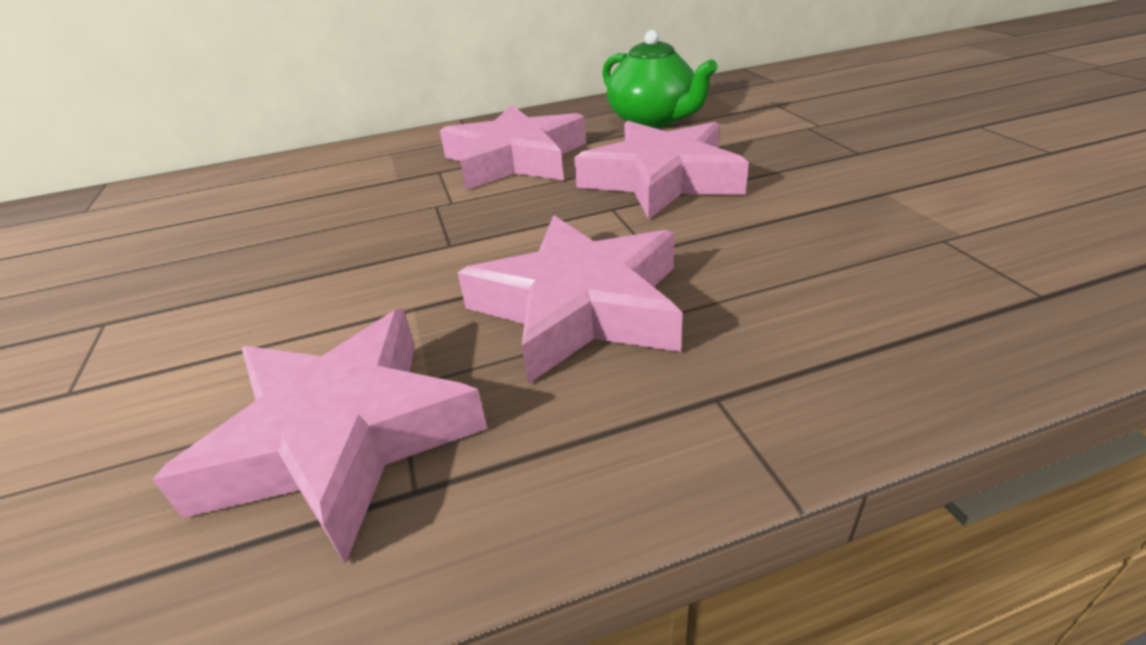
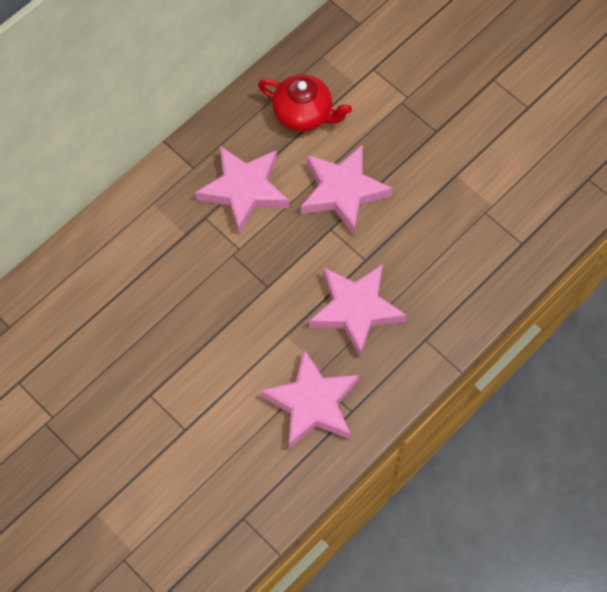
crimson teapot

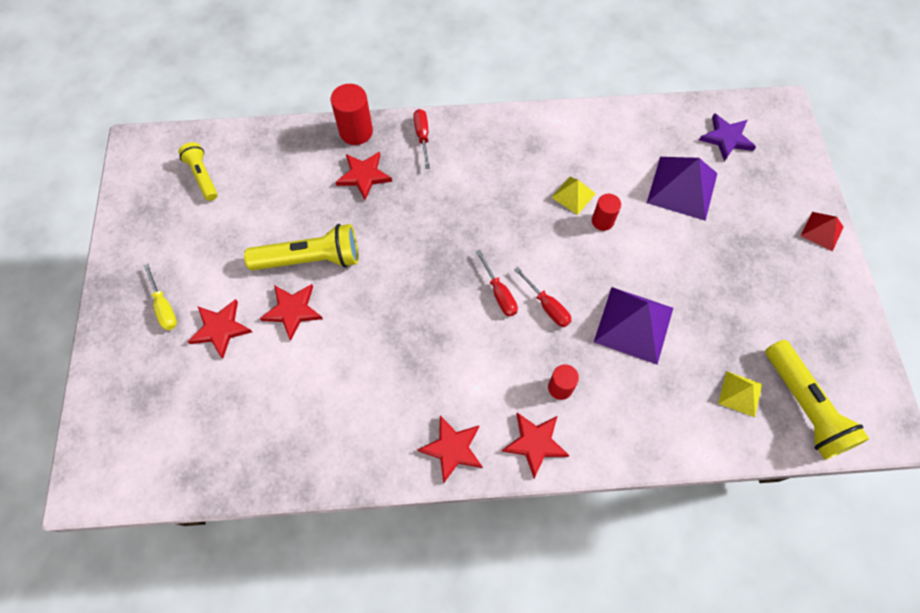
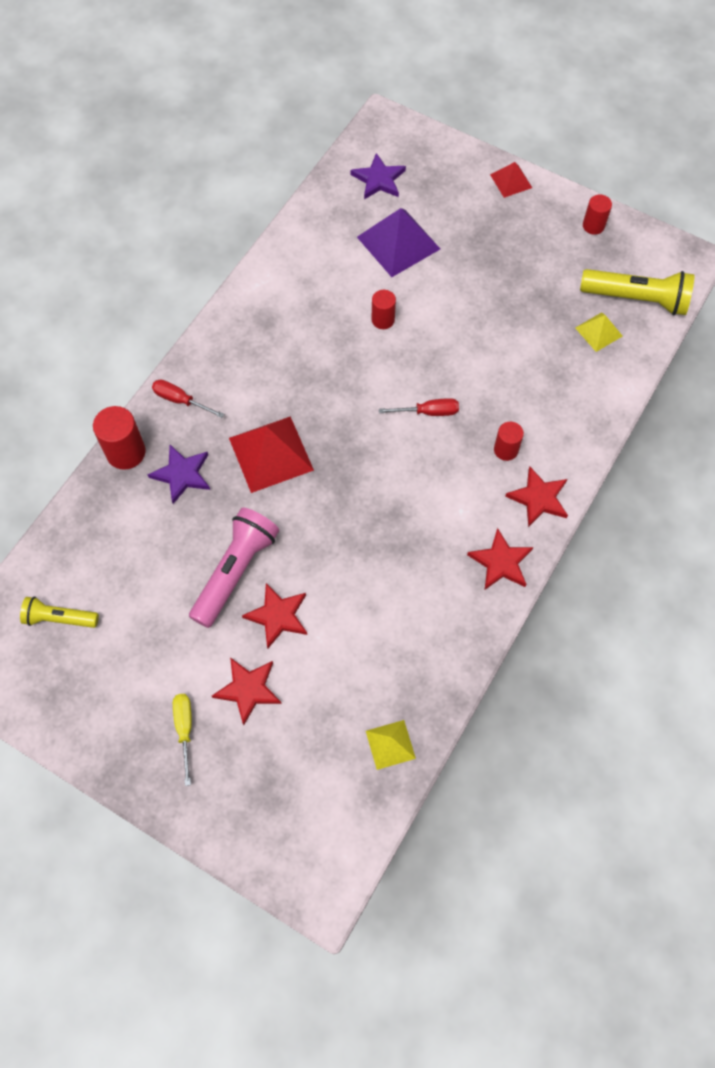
bright yellow hand screwdriver
pink flashlight
purple star (1st from left)
crimson hand screwdriver (2nd from left in the first image)
bright yellow pyramid (1st from left)
purple pyramid (1st from left in the first image)
crimson pyramid (1st from left)
crimson solid cylinder (4th from left)

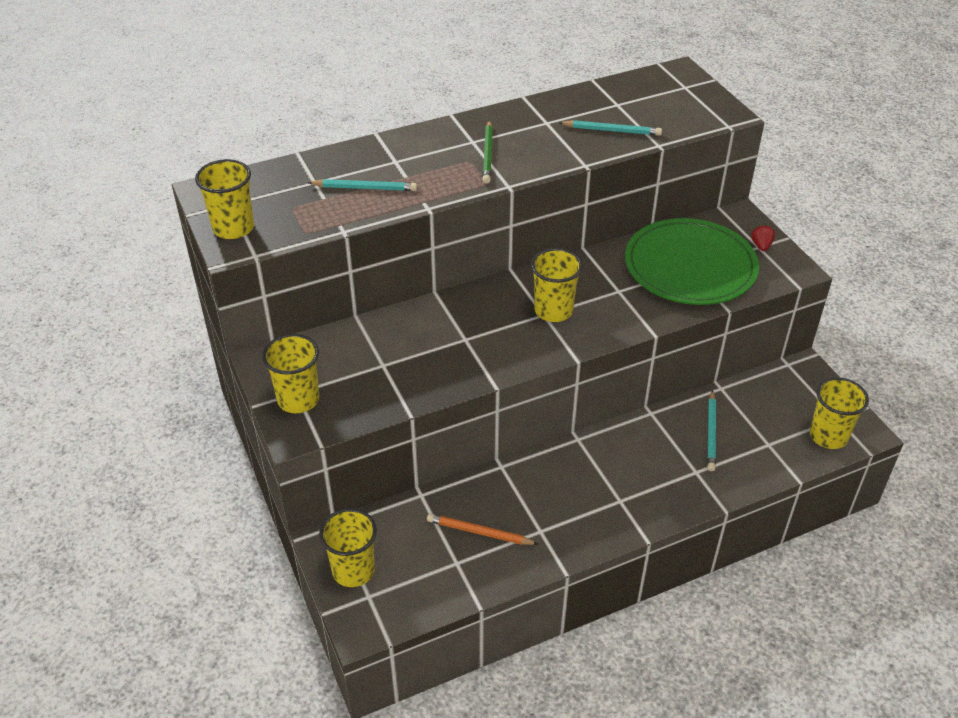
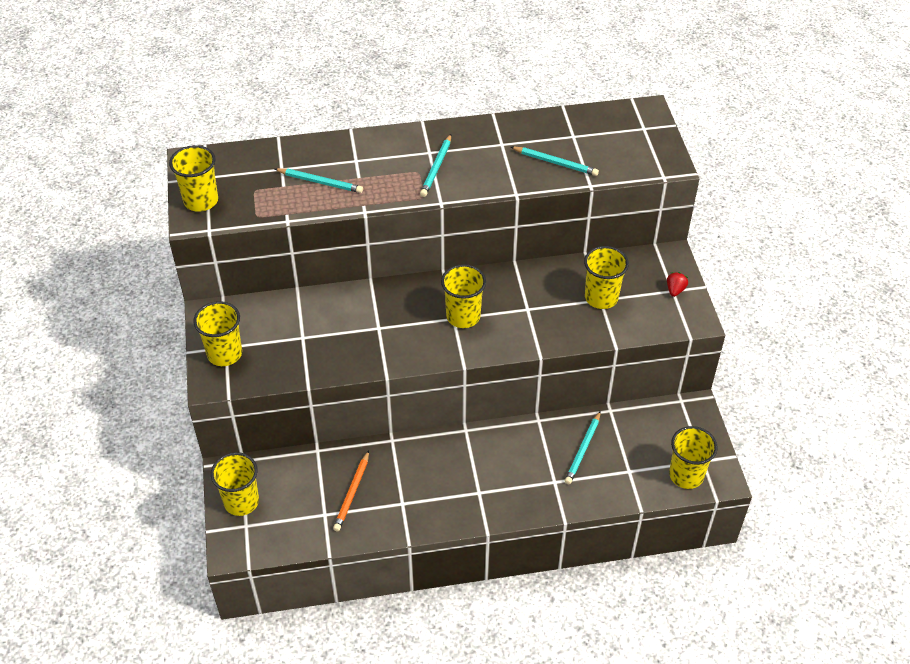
orange pencil
aqua pencil (2nd from left)
bright yellow cup (5th from left)

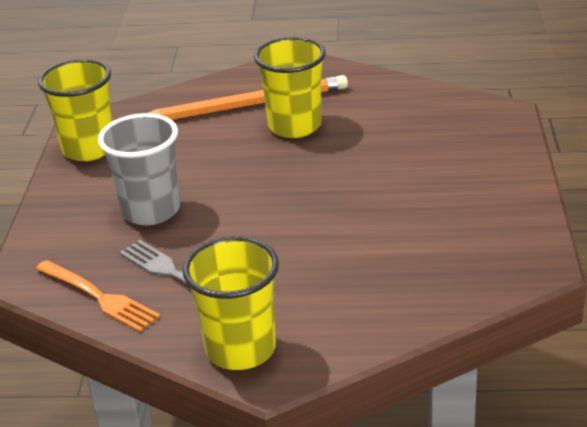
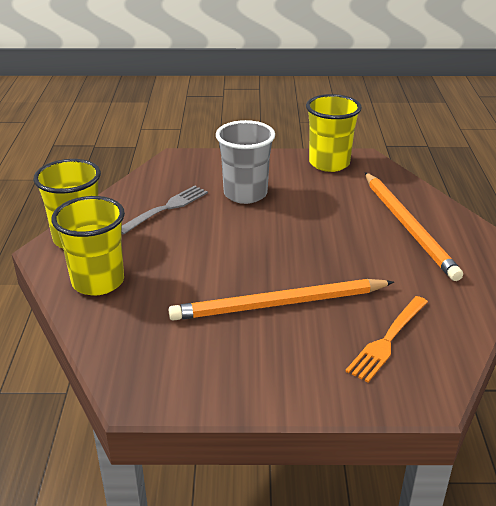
orange dinner fork
bright yellow cup (2nd from left)
orange pencil (1st from left)

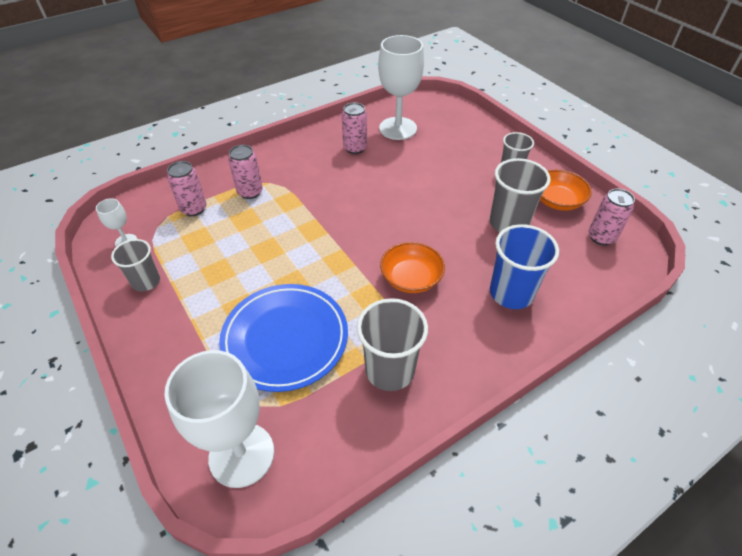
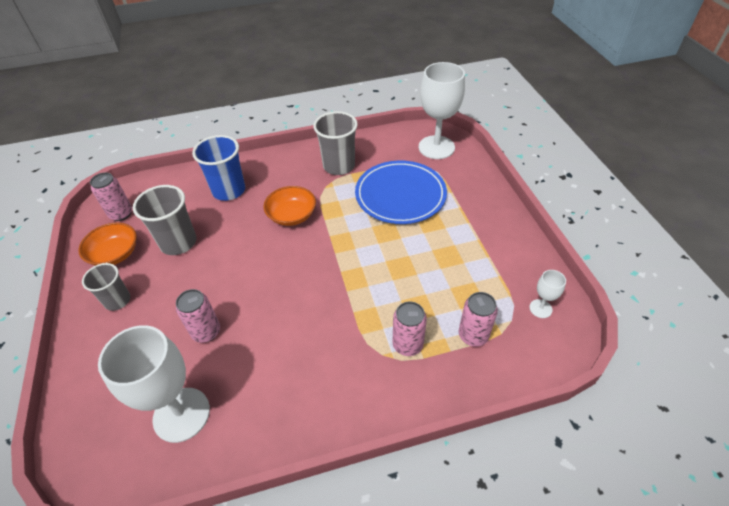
grey cup (1st from left in the first image)
pink tin (2nd from left)

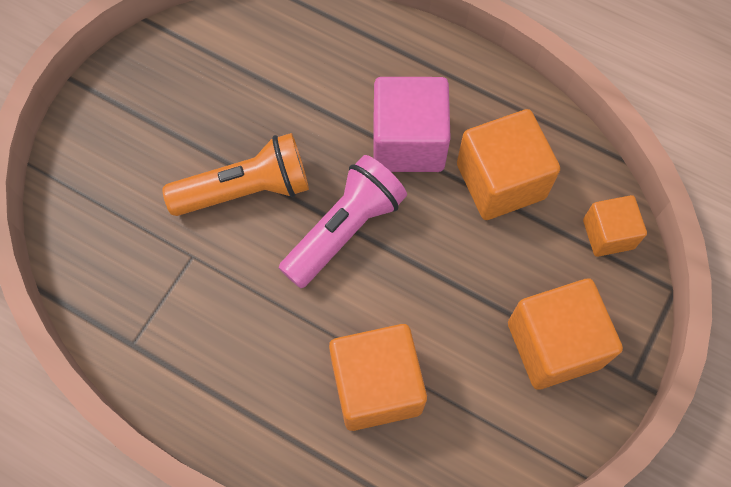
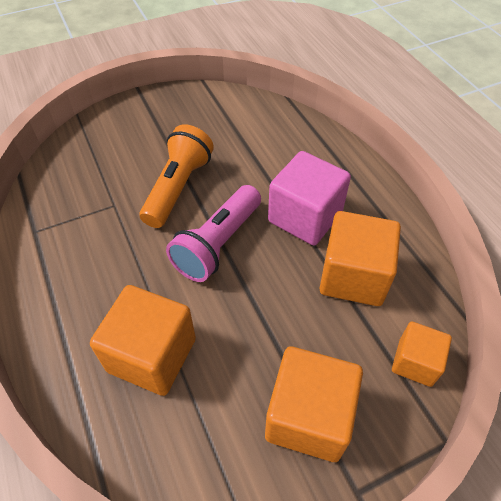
orange flashlight
pink flashlight

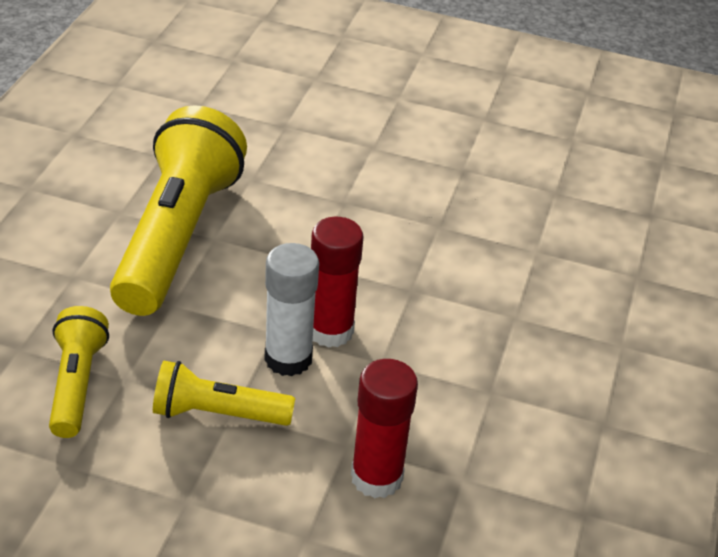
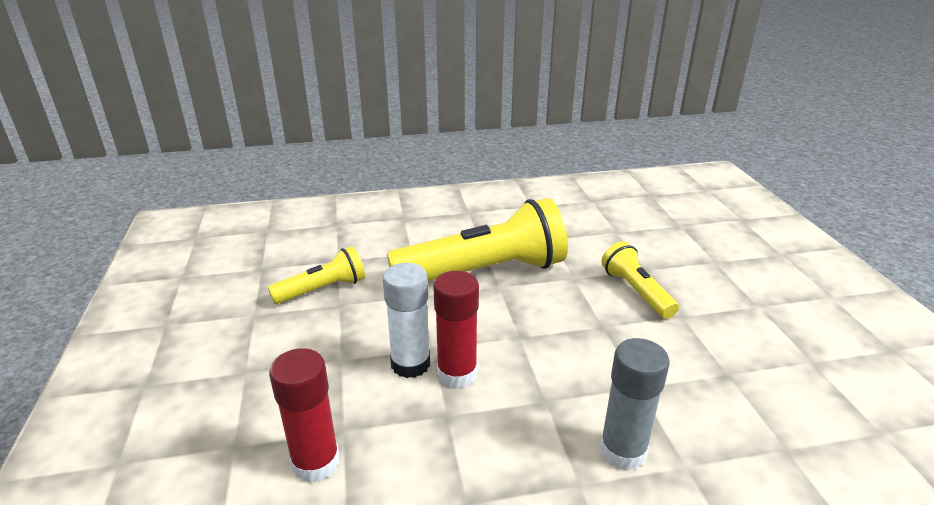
bright yellow flashlight (3rd from left)
grey glue

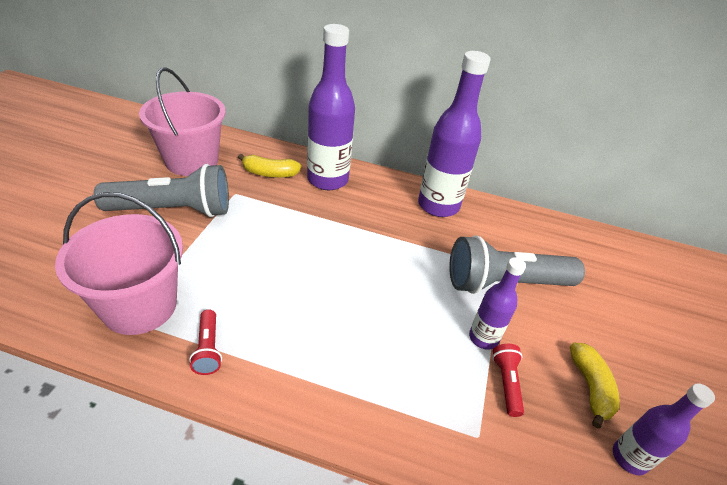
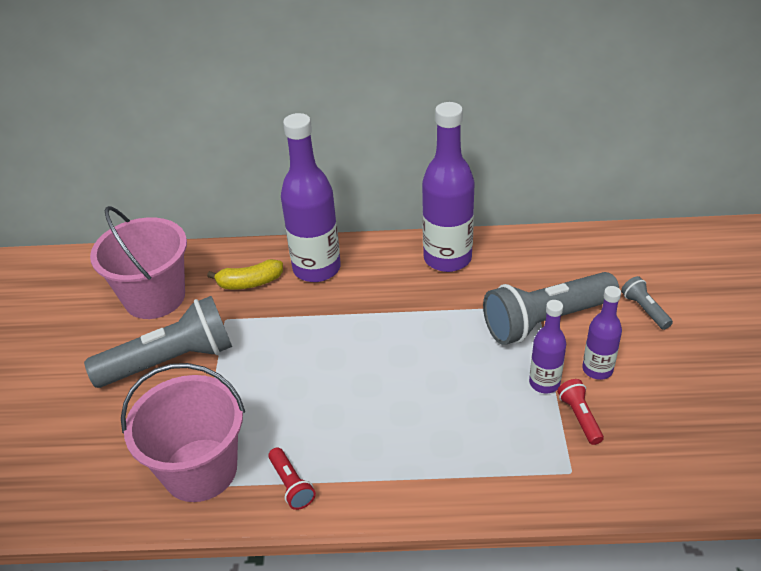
bright yellow banana (2nd from left in the first image)
purple bottle (4th from left)
grey flashlight (3rd from left)

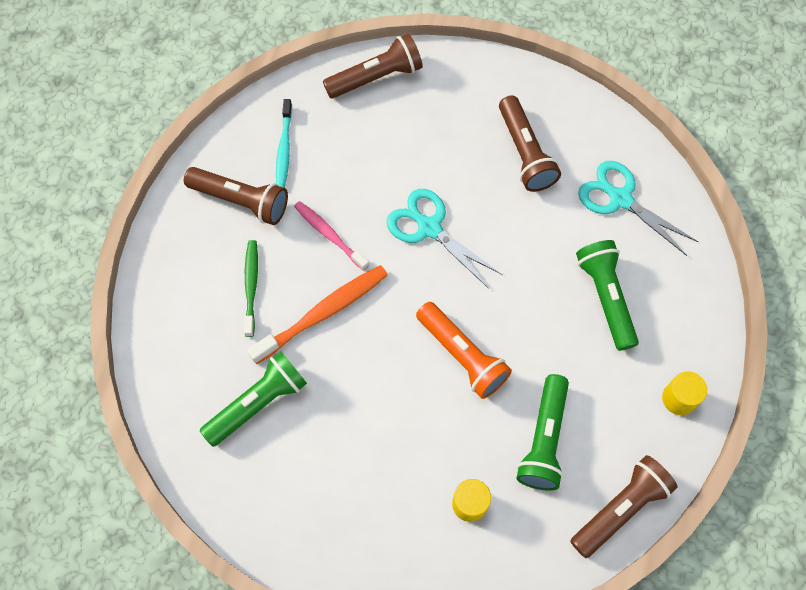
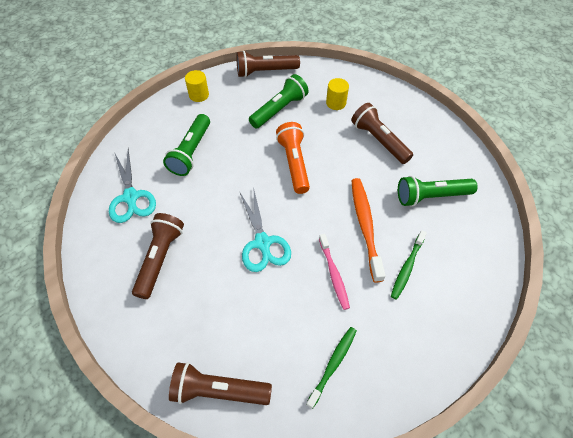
dark brown flashlight (4th from left)
orange dental brush
green dental brush (1st from left)

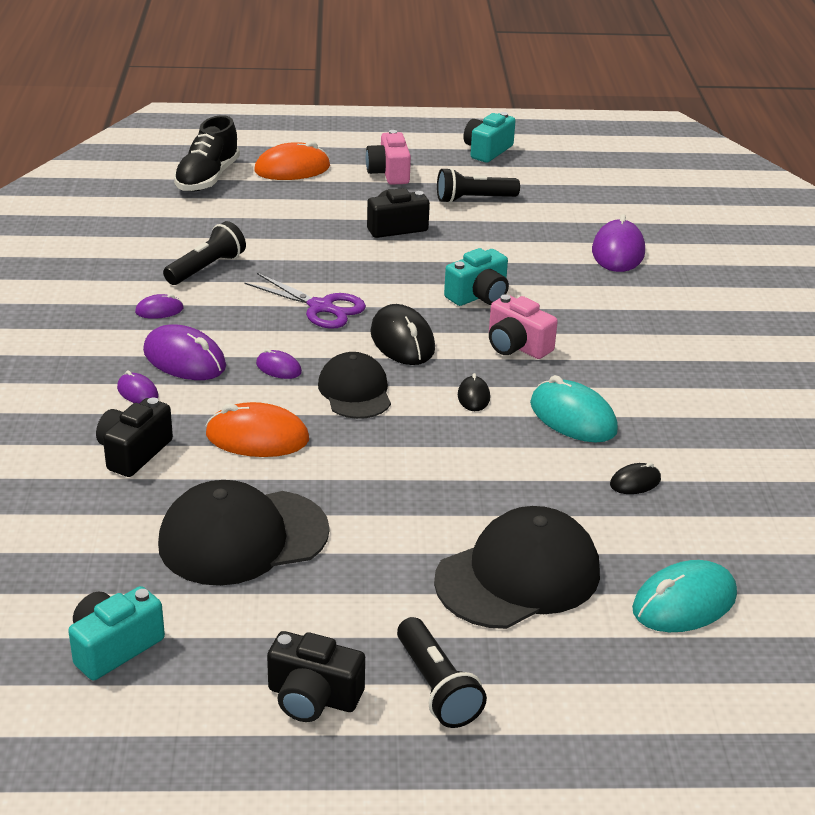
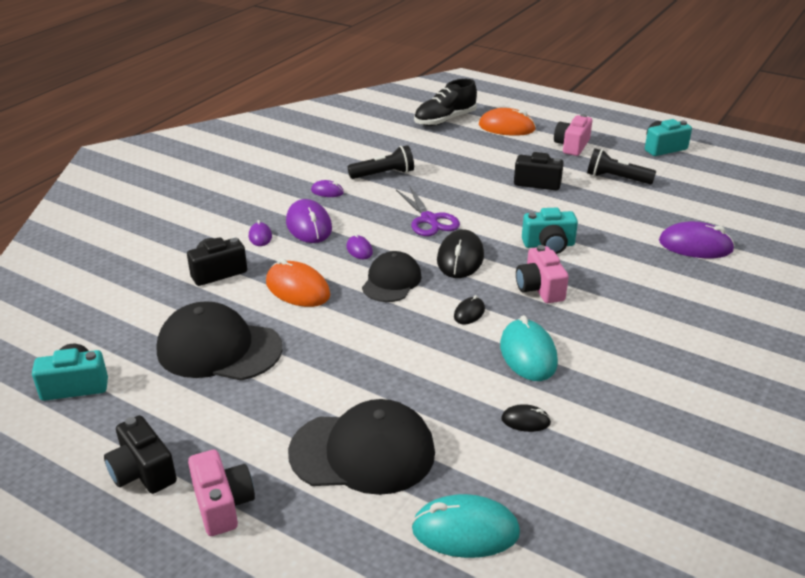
pink compact camera (1st from left)
purple mouse (5th from left)

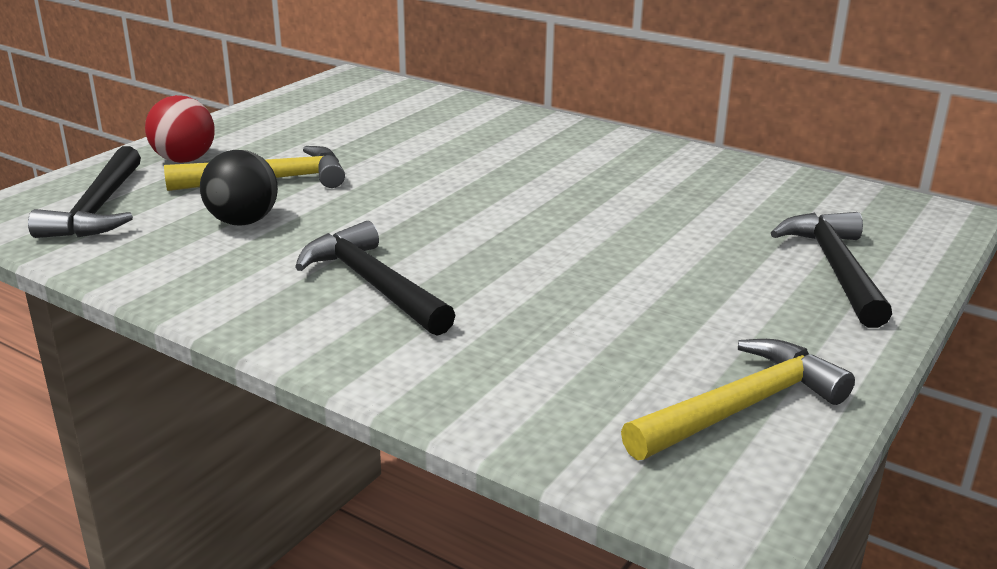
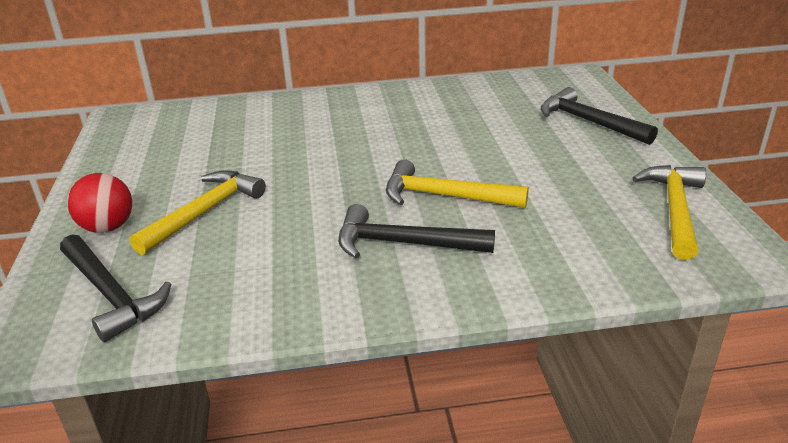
jet-black play ball
bright yellow claw hammer (2nd from left)

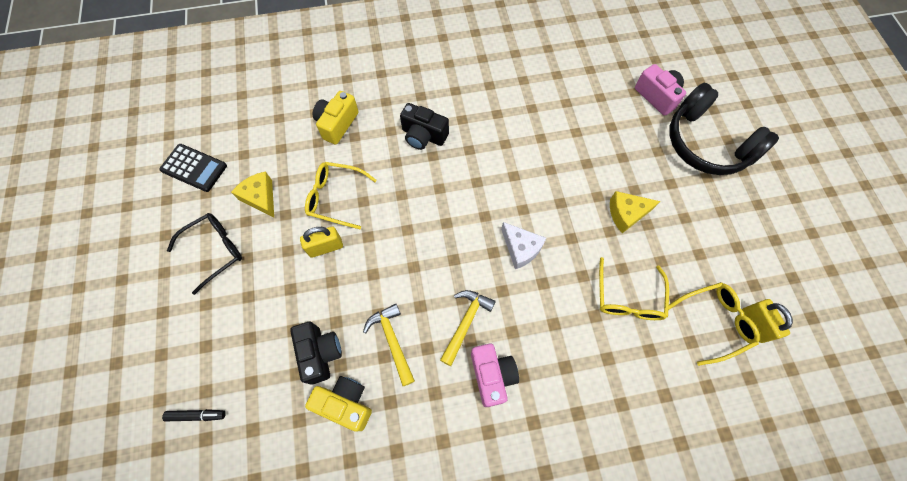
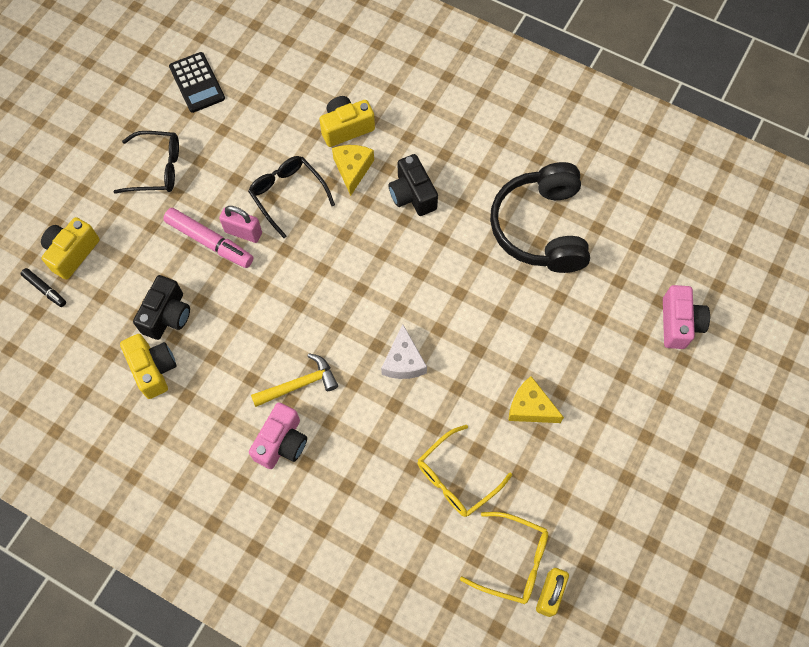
bright yellow piece of cheese (1st from left)
pink padlock
jet-black eyeglasses (2nd from left)
bright yellow claw hammer (1st from left in the first image)
jet-black headset
bright yellow compact camera (1st from left)
pink marker

